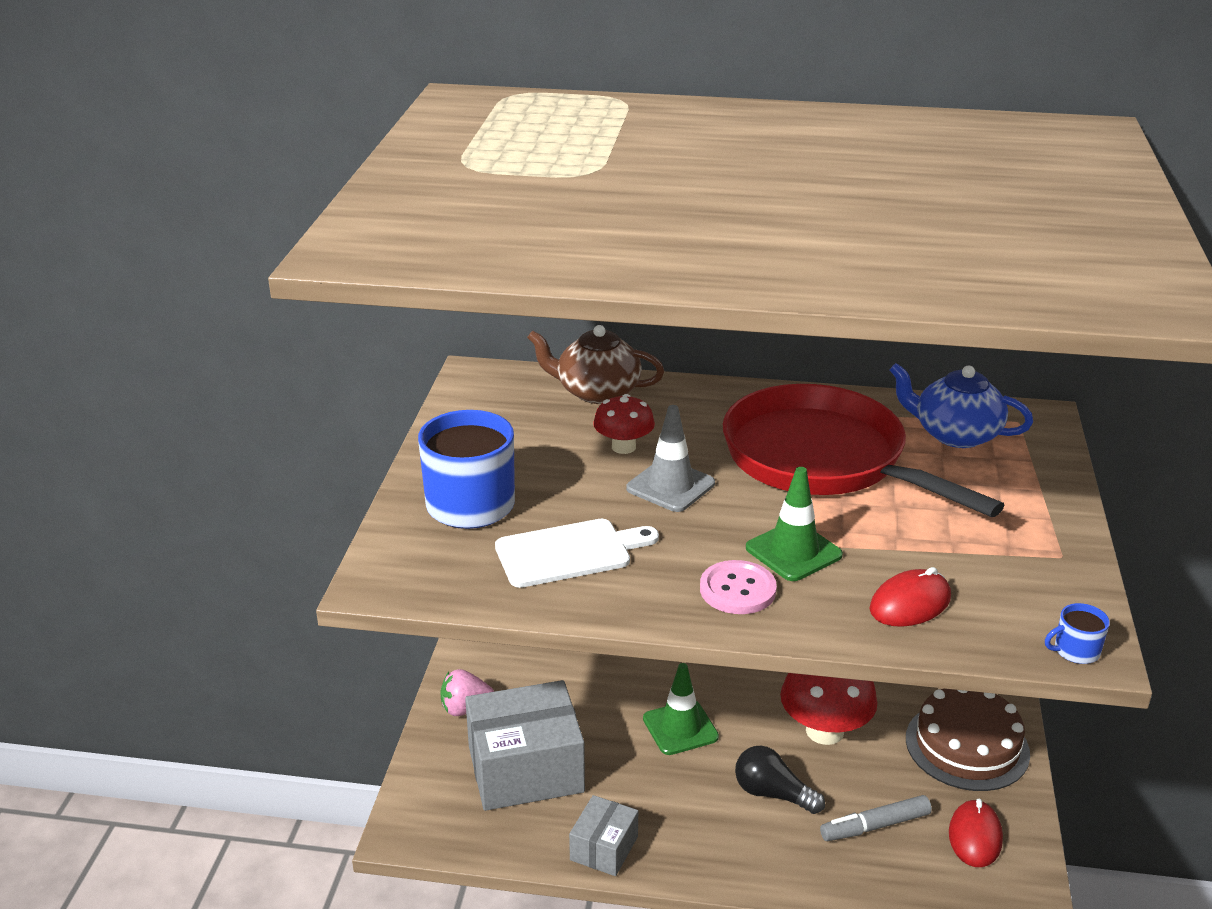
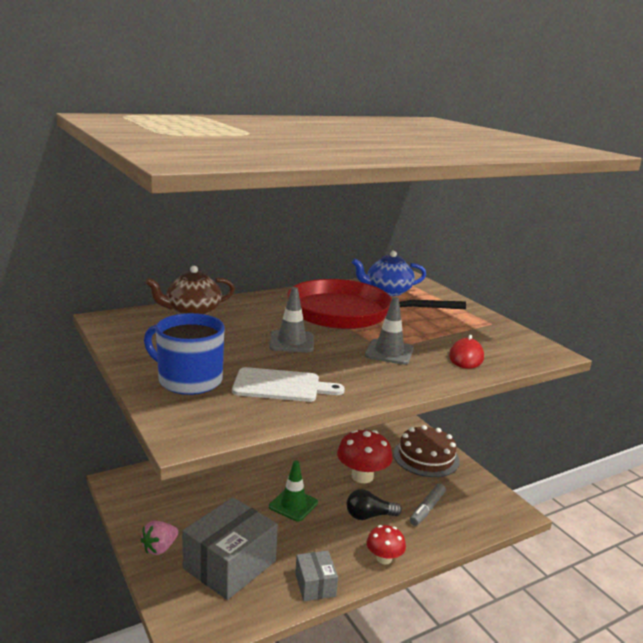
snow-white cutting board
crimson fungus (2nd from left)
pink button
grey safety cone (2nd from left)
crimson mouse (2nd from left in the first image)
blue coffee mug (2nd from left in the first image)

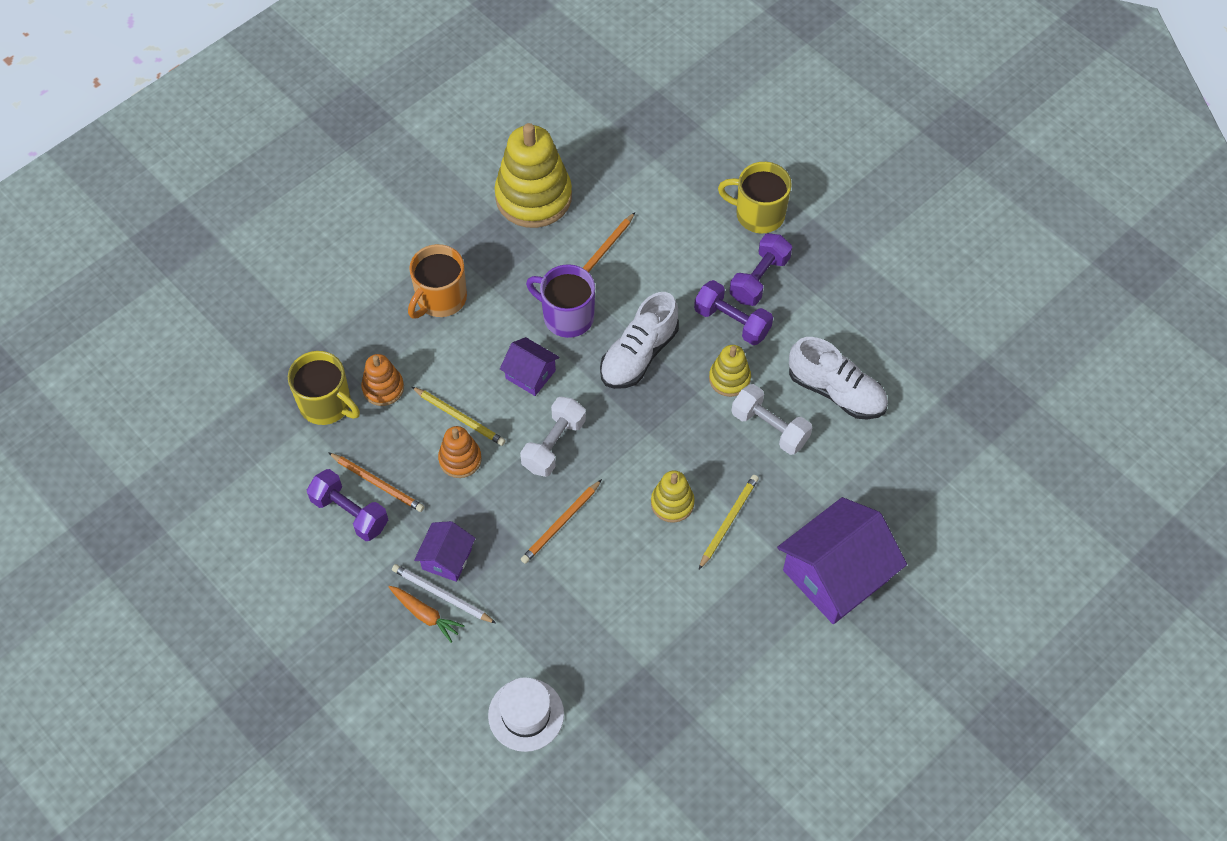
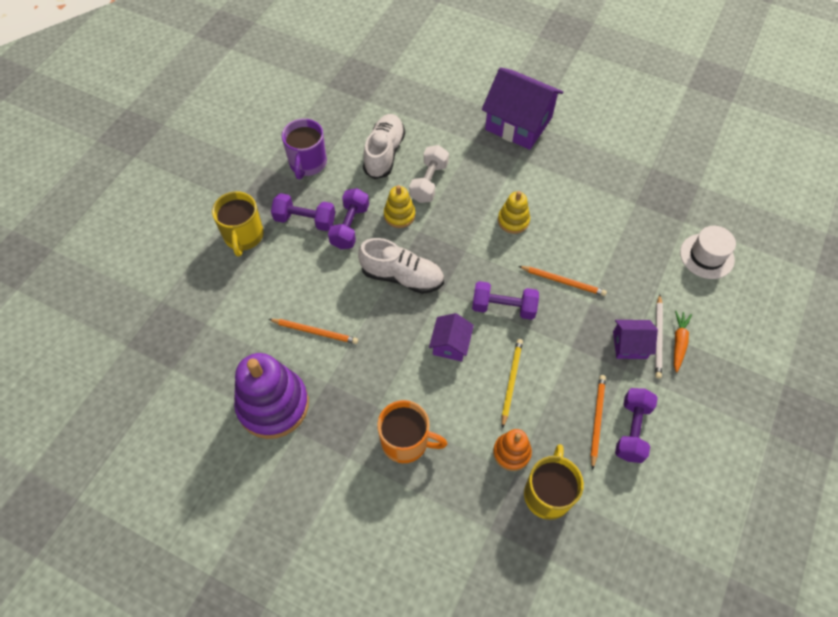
orange stacking rings (2nd from left in the first image)
purple stacking rings
purple hand weight (3rd from left)
purple coffee mug
bright yellow pencil (2nd from left in the first image)

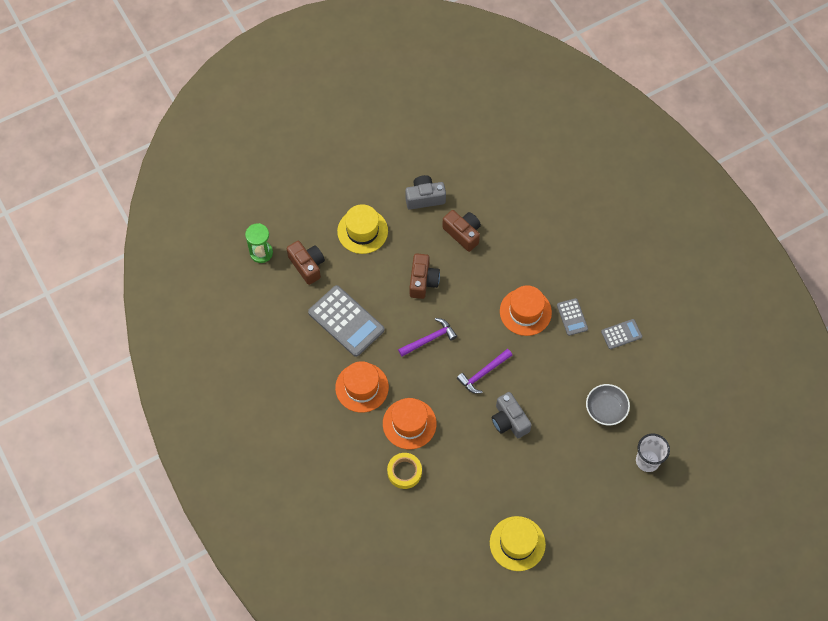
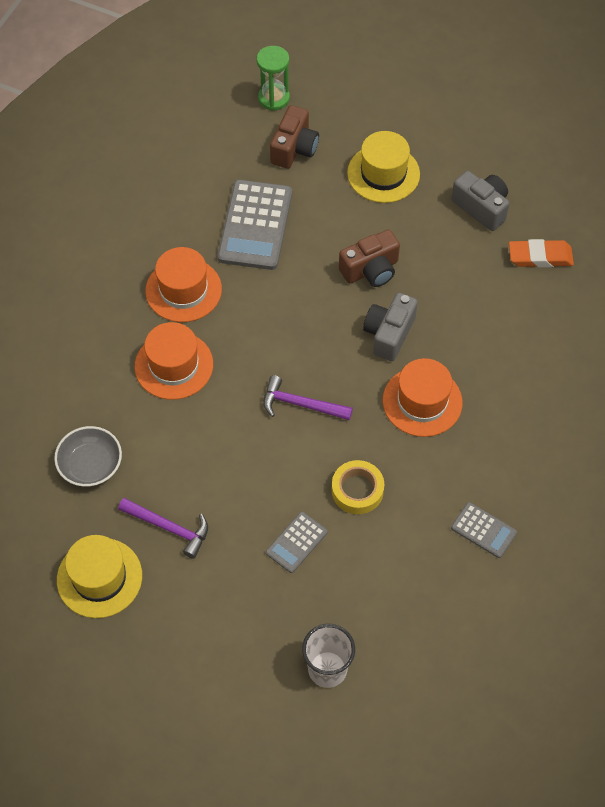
bright yellow sticky tape
purple claw hammer (1st from left)
dark brown compact camera (3rd from left in the first image)
grey compact camera (1st from left)
grey adding machine (2nd from left)
grey bowl
orange gum eraser

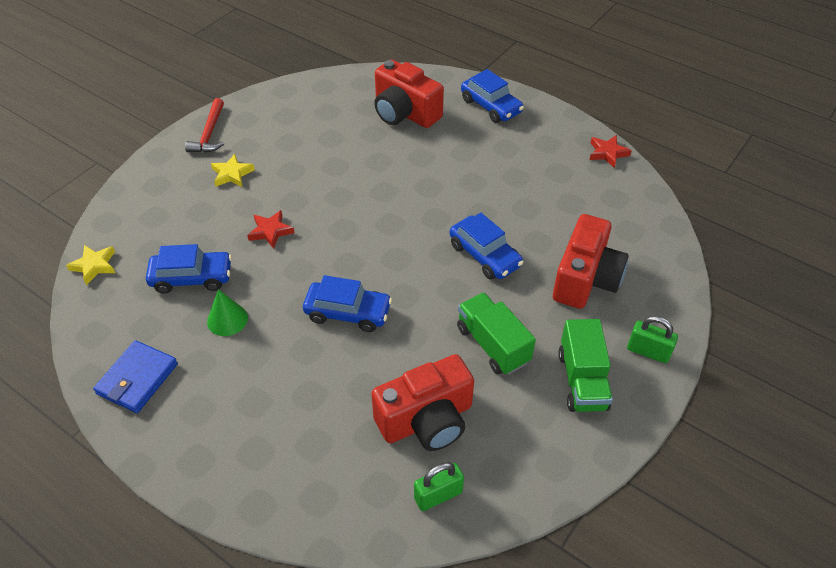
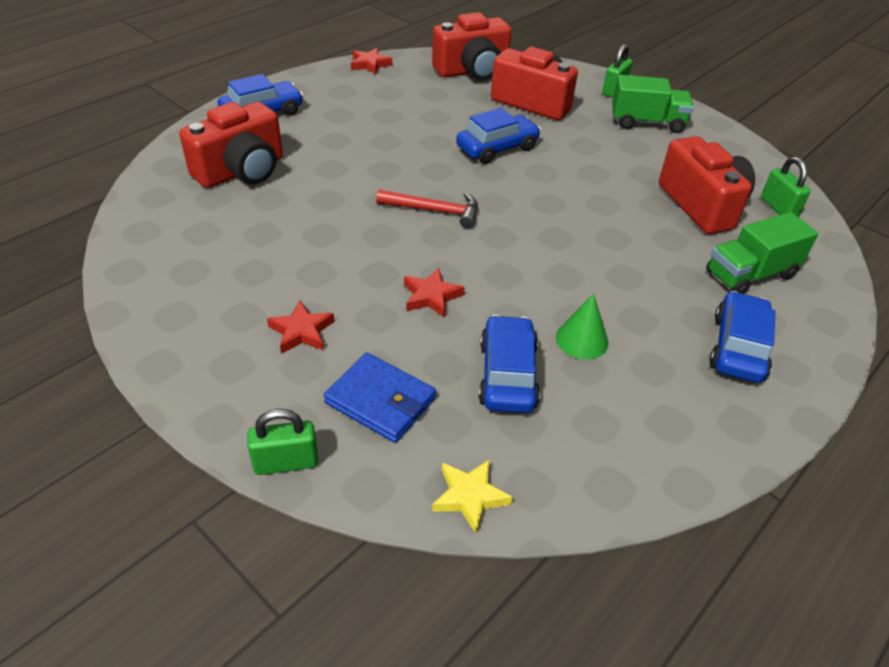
blue wallet
crimson claw hammer
crimson star (1st from left)
blue automobile (4th from left)
green lorry (2nd from left)
green padlock (1st from left)
crimson compact camera (2nd from left)

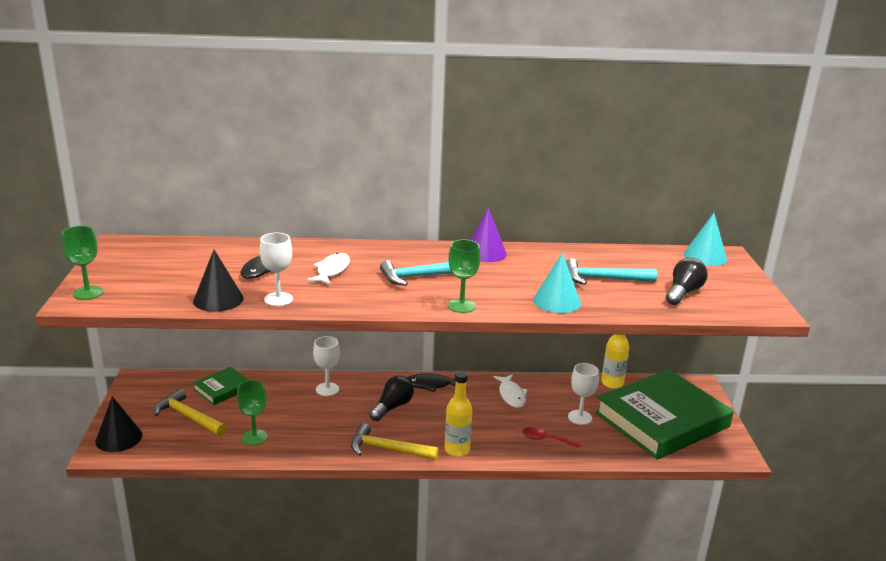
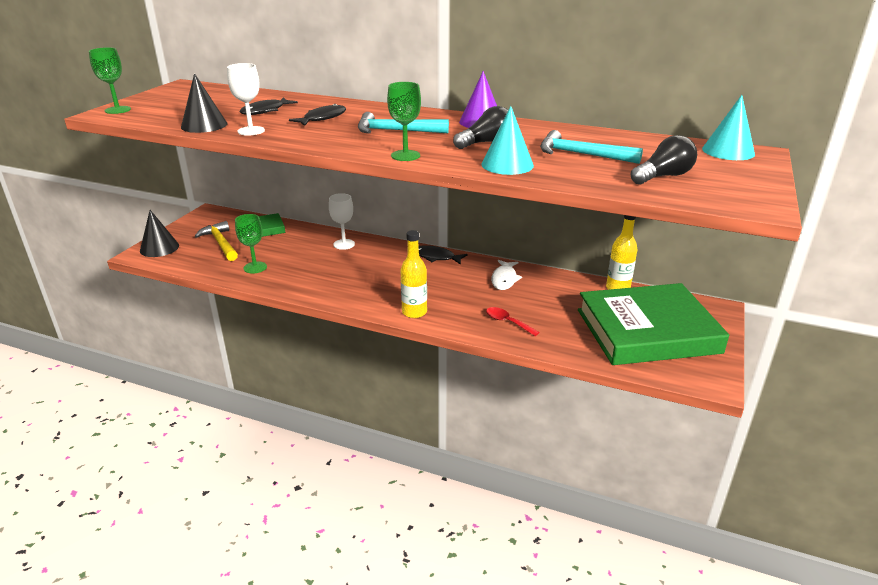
jet-black fish (2nd from left)
bright yellow claw hammer (2nd from left in the first image)
jet-black light bulb (1st from left)
snow-white chalice (3rd from left in the first image)

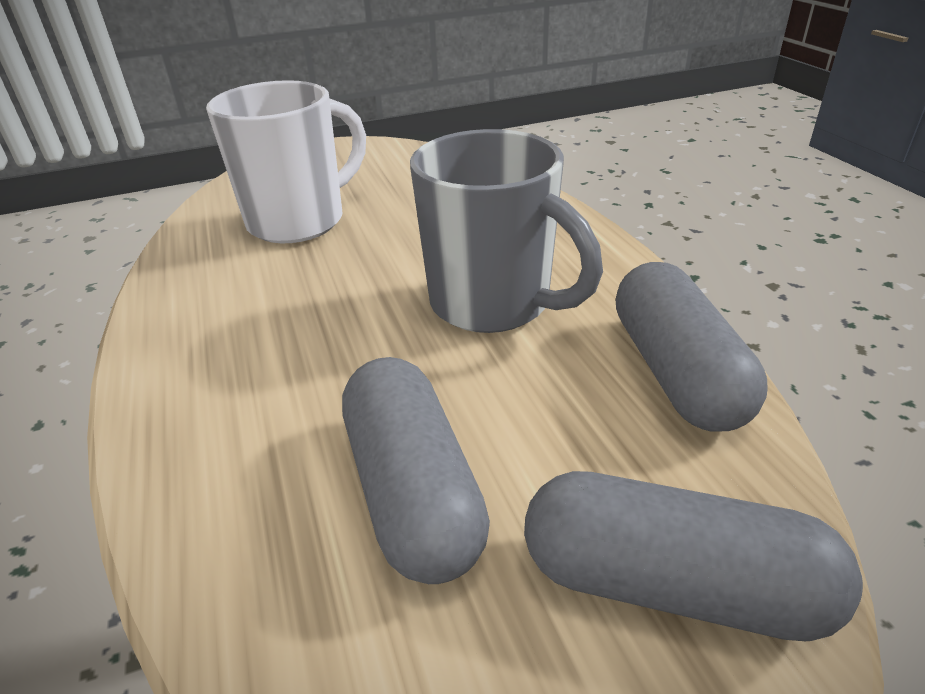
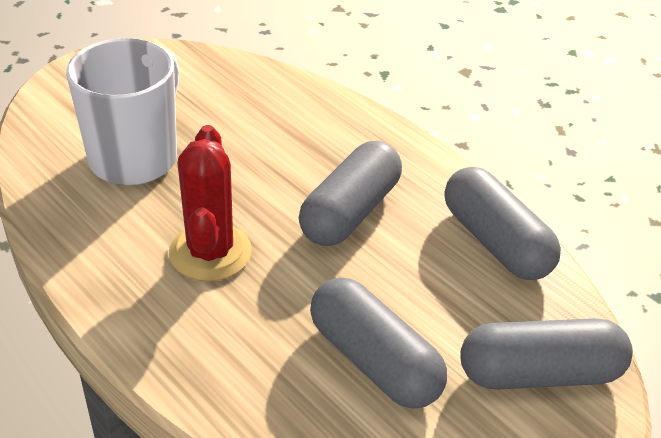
grey pill shape (1st from left)
crimson cactus

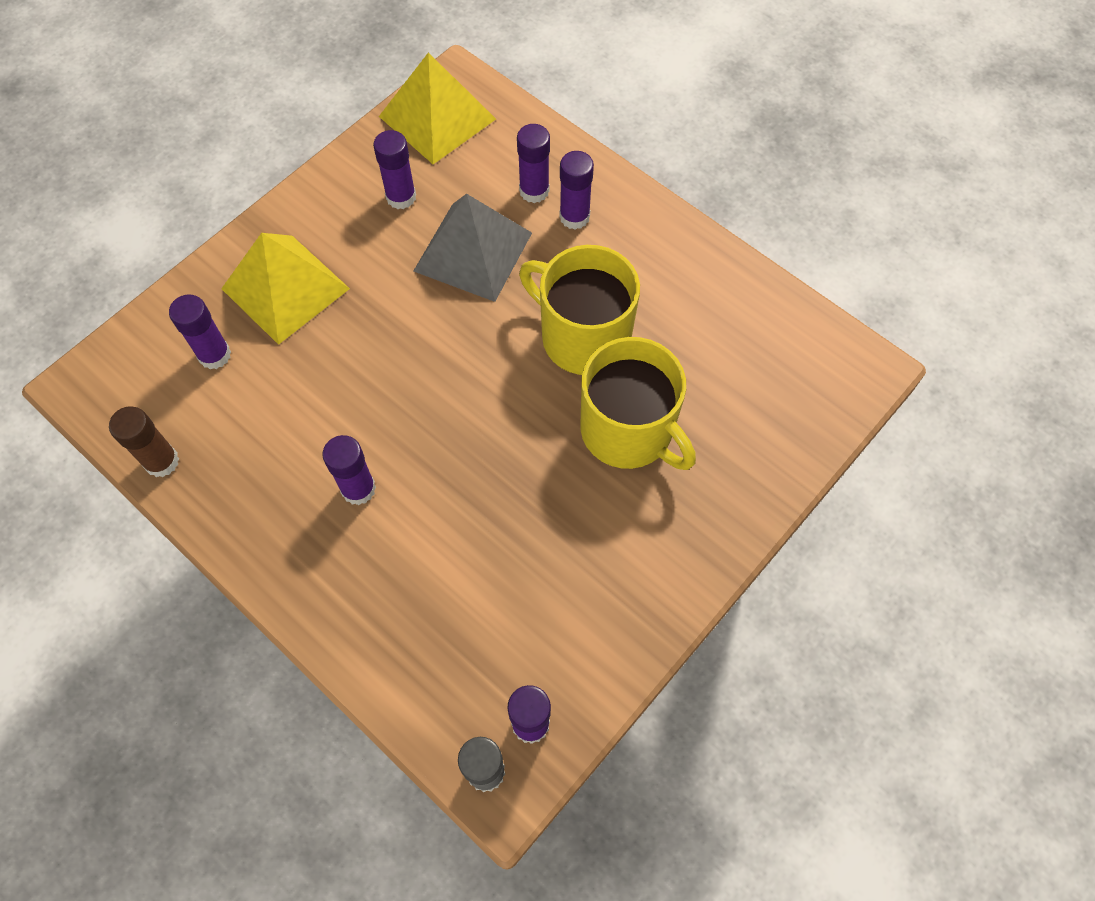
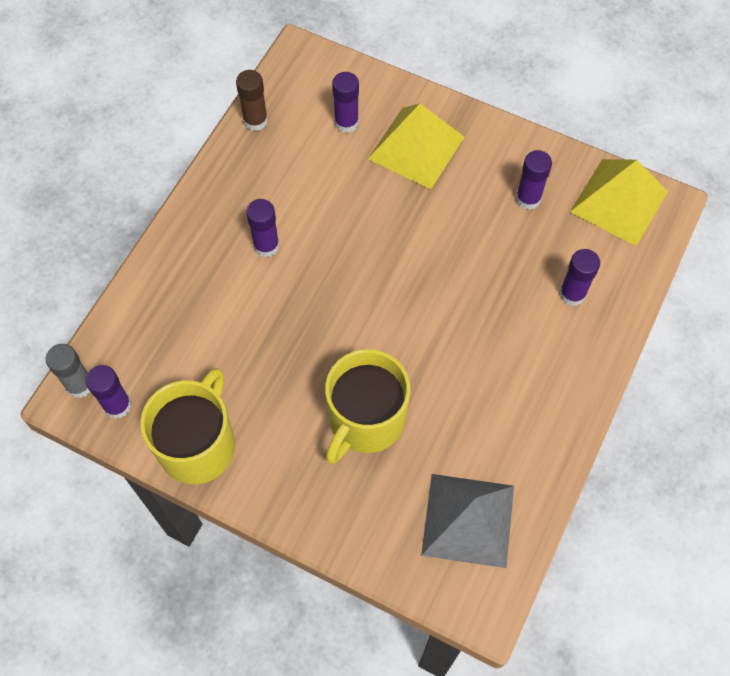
grey pyramid
bright yellow coffee mug (1st from left)
purple glue (6th from left in the first image)

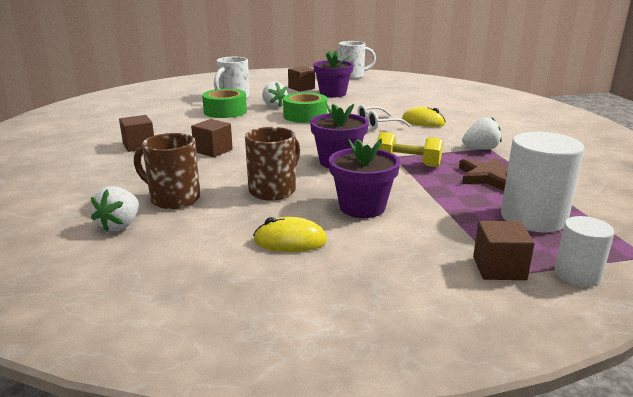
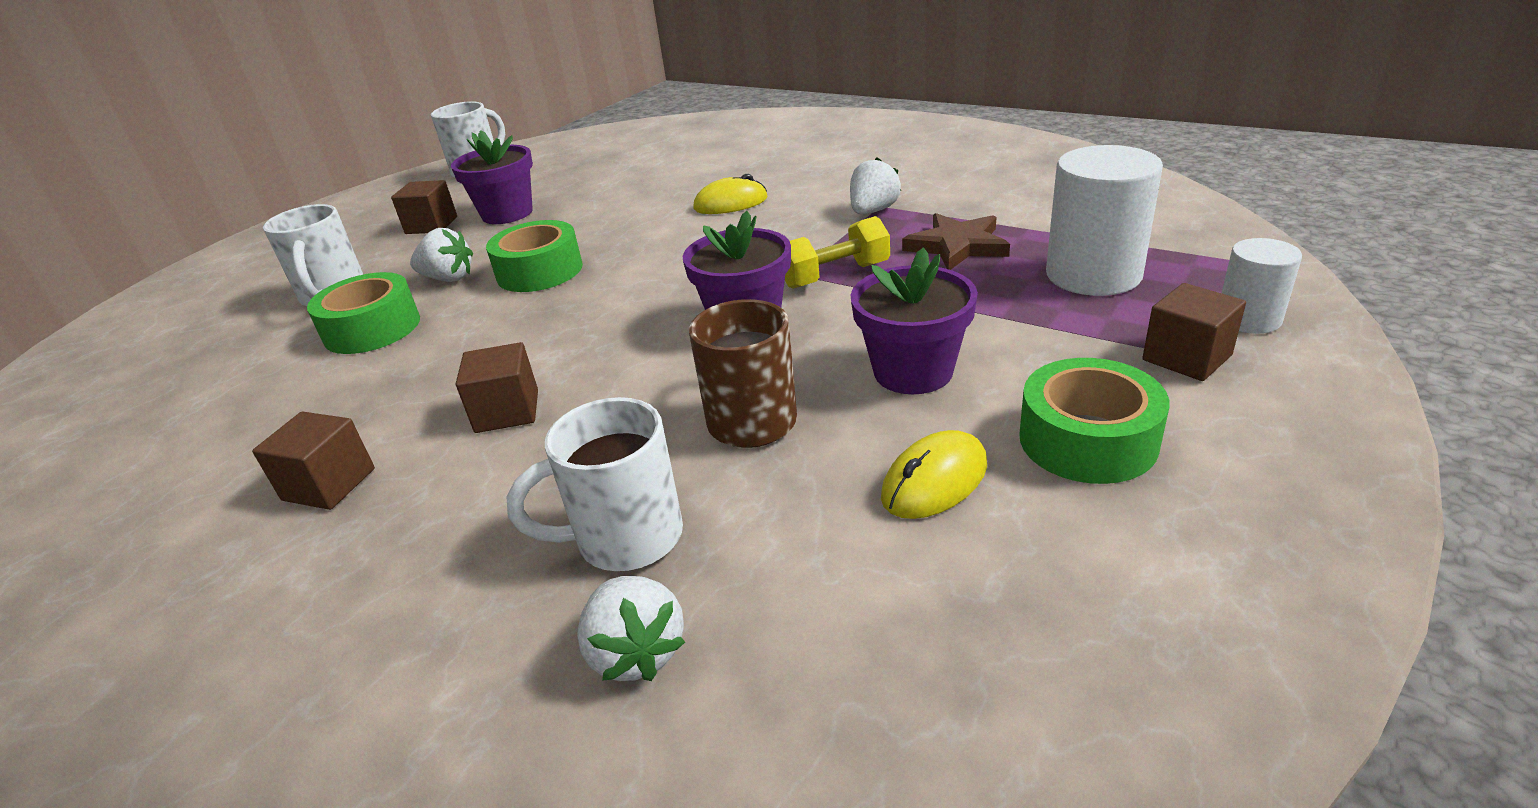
snow-white coffee mug (3rd from left)
snow-white eyeglasses
green sticky tape (3rd from left)

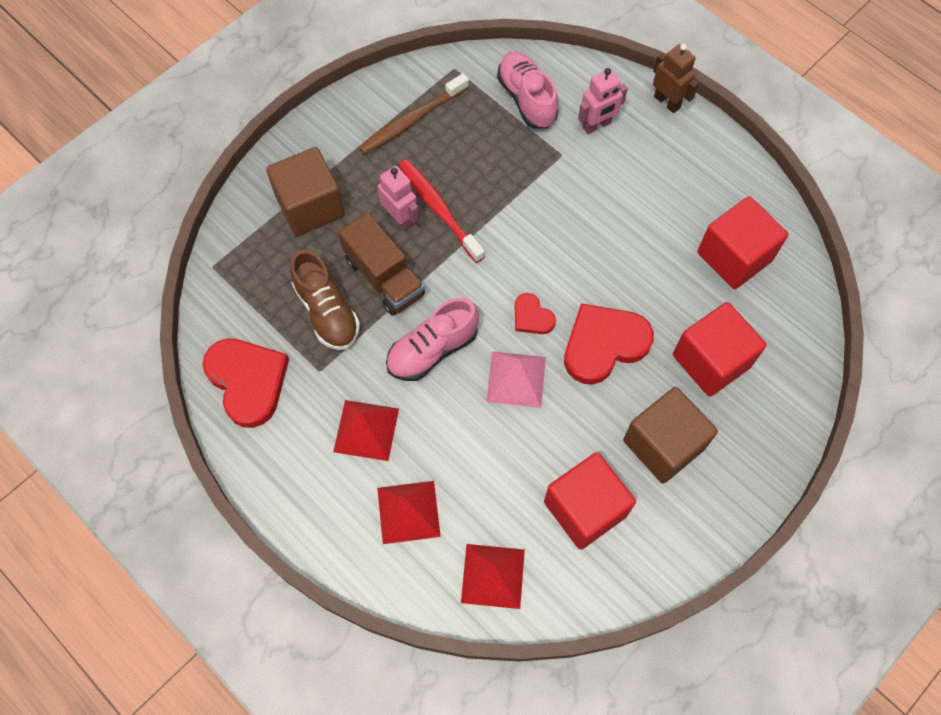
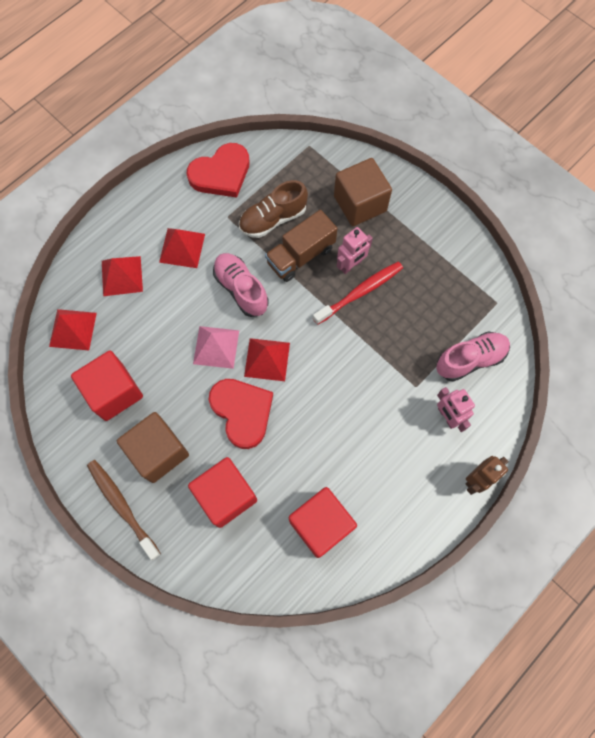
dark brown dental brush
crimson pyramid (4th from left)

